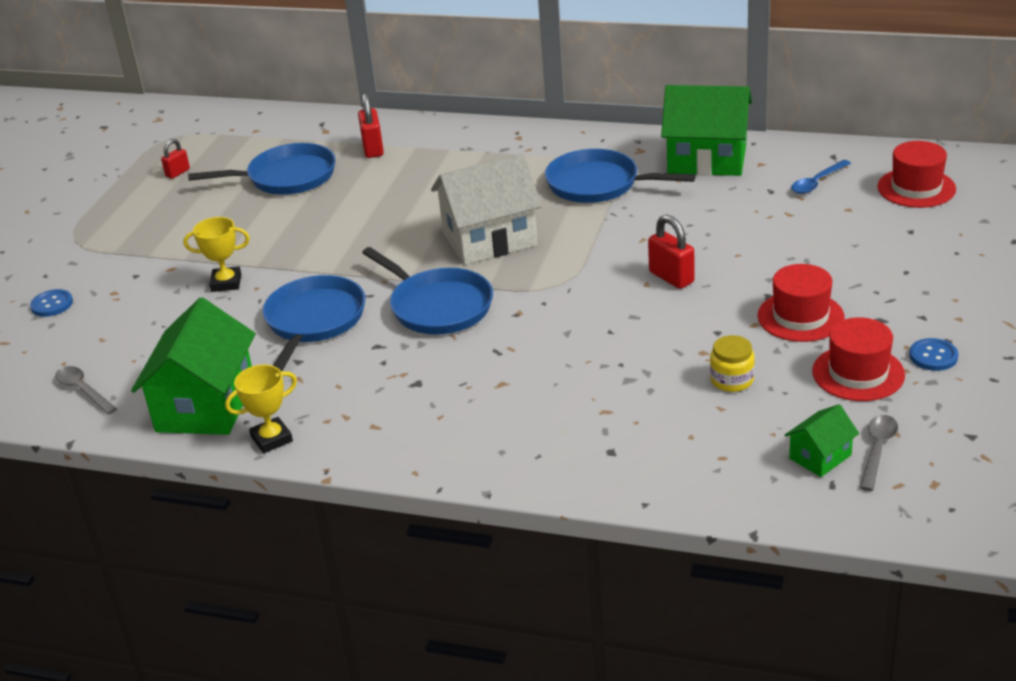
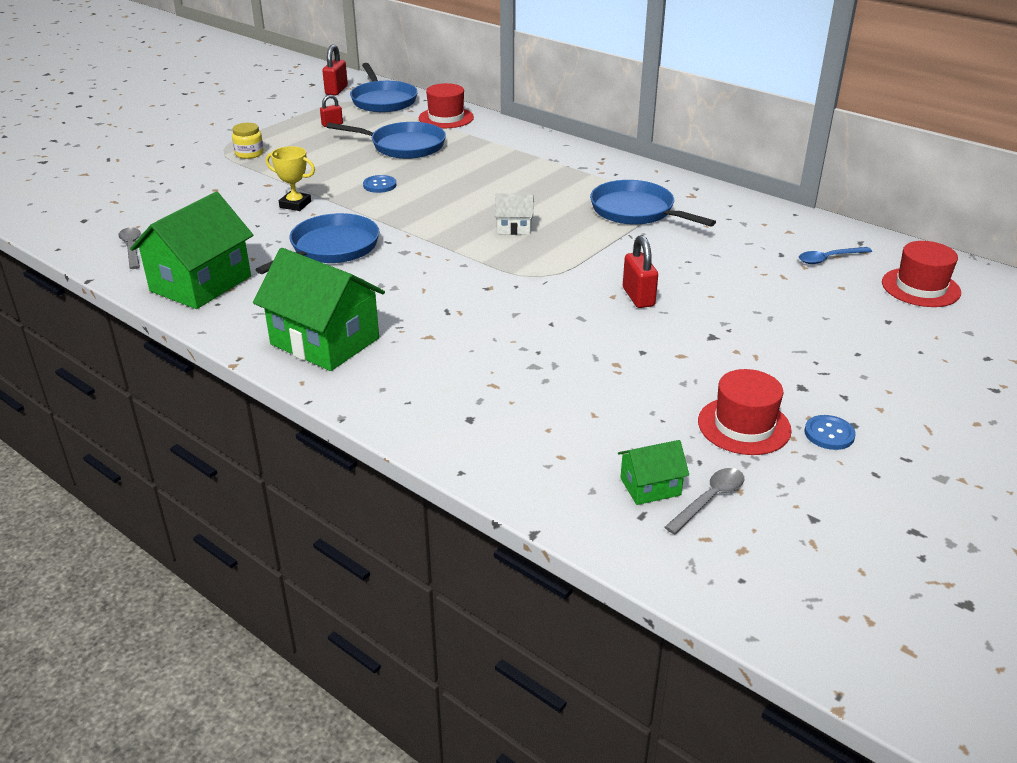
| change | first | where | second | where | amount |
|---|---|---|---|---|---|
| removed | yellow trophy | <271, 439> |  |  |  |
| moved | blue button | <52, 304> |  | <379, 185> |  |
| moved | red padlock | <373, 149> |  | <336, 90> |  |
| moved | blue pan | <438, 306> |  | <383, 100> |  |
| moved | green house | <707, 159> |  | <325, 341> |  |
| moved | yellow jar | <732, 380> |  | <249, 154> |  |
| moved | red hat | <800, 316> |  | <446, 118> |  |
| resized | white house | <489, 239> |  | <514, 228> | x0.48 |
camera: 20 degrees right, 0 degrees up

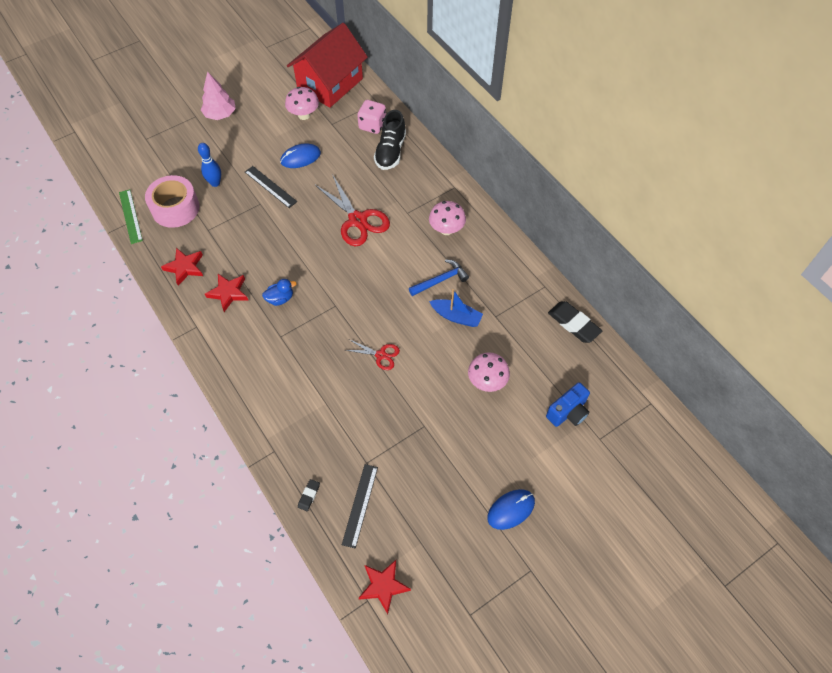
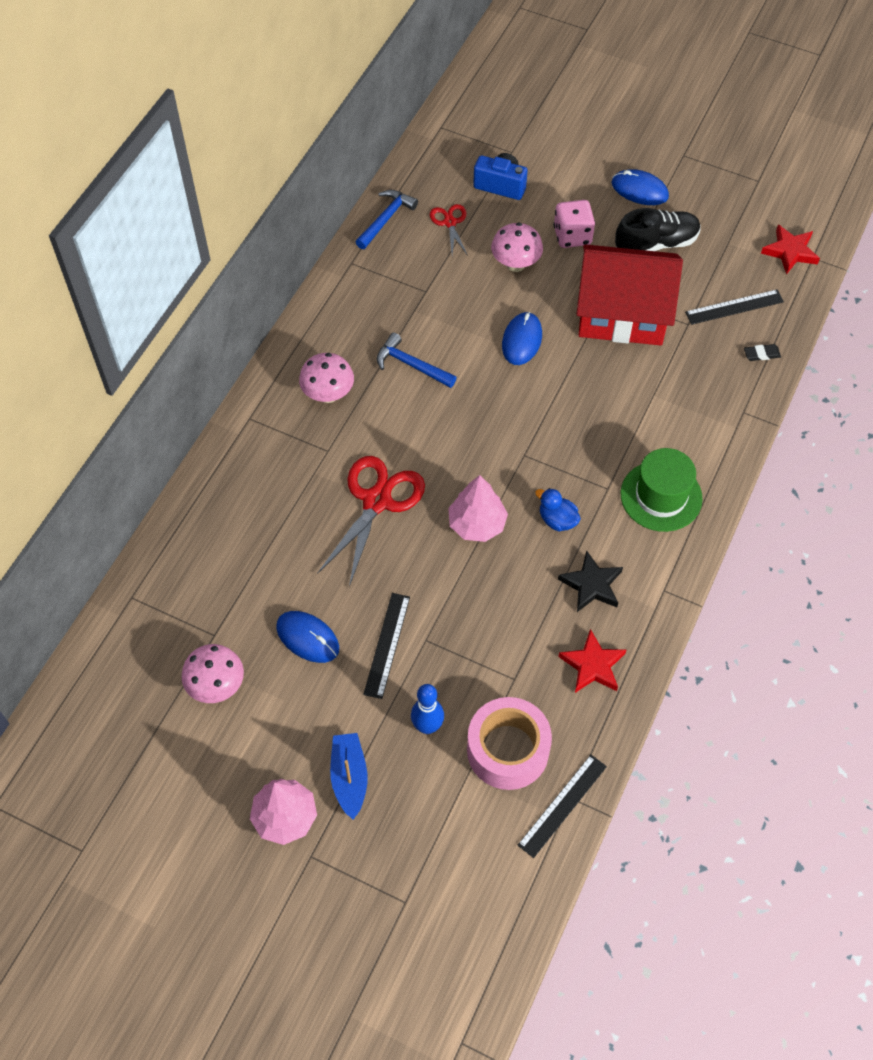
| change | first | where | second | where | amount |
|---|---|---|---|---|---|
| added |  |  | pink tree | <477, 524> |  |
| added |  |  | blue mouse | <522, 340> |  |
| added |  |  | green hat | <661, 496> |  |
| moved | red house | <330, 84> |  | <622, 313> |  |
| moved | red scissors | <380, 355> |  | <450, 223> |  |
| moved | pink dice | <372, 125> |  | <572, 236> |  |
| moved | black shoe | <390, 151> |  | <656, 244> |  |
| moved | blue boat | <456, 316> |  | <349, 778> |  |
| replaced | black eraser | <574, 324> | blue hammer | <386, 219> |  |
| recoloured | green ruler | <130, 216> | black ruler | <562, 805> |  |
| recoloured | red star | <228, 293> | black star | <591, 585> |  |
camera: 120 degrees left, 0 degrees up

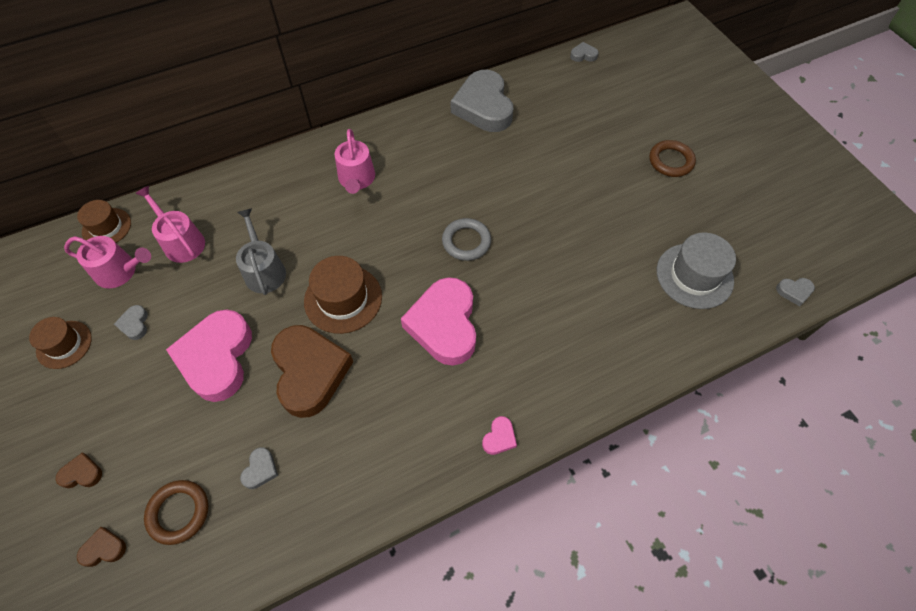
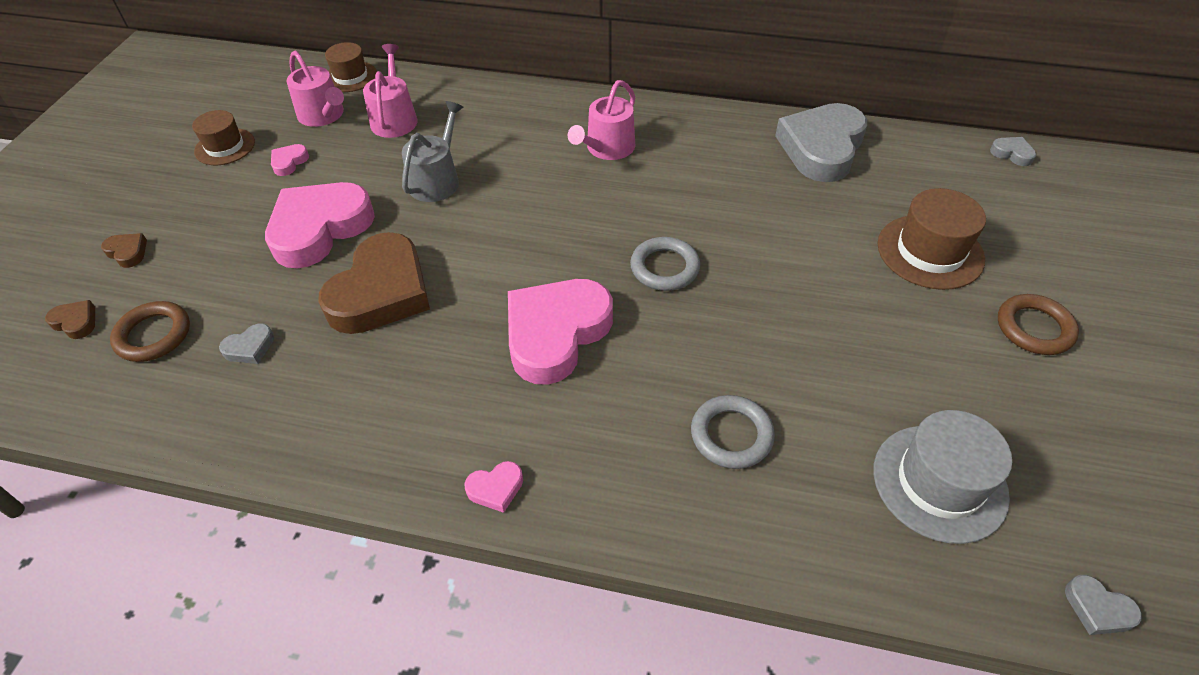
| change | first | where | second | where | amount |
|---|---|---|---|---|---|
| added |  |  | grey ring | <731, 435> |  |
| moved | brown hat | <343, 299> |  | <930, 252> |  |
| recoloured | grey heart | <134, 324> | pink heart | <289, 162> |  |
camera: 40 degrees right, 10 degrees down

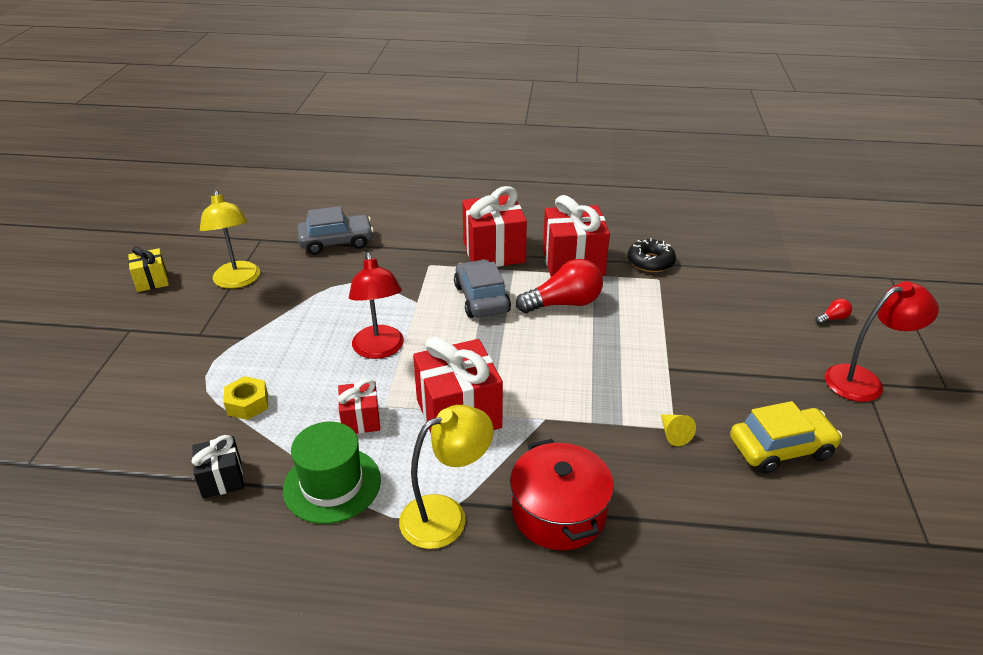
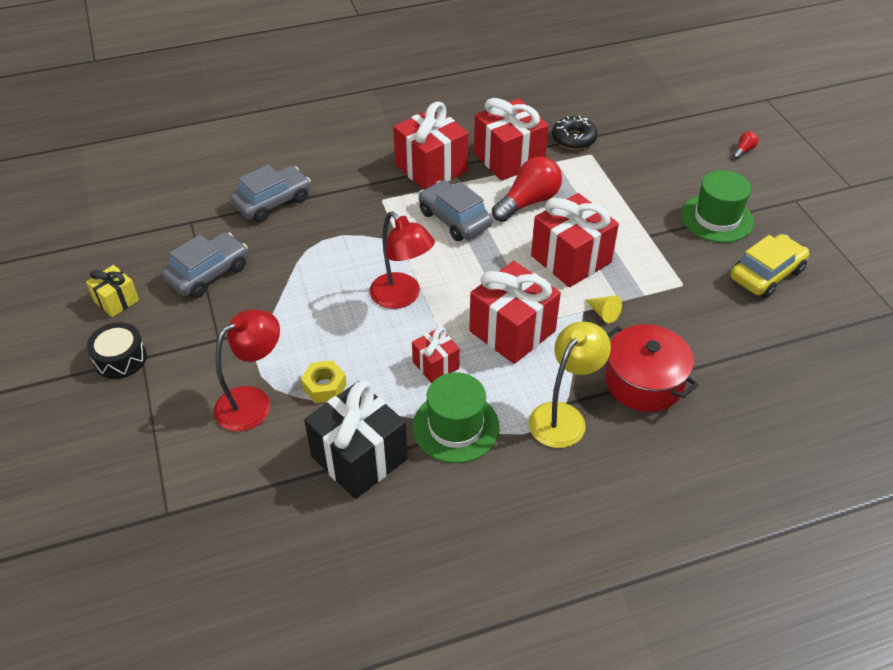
| change | first | where | second | where | amount |
|---|---|---|---|---|---|
| added |  |  | black drum | <120, 359> |  |
| added |  |  | red gift | <571, 259> |  |
| added |  |  | green hat | <717, 218> |  |
| moved | yellow cone | <673, 434> |  | <603, 313> |  |
| moved | red lamp | <863, 381> |  | <253, 402> |  |
| replaced | yellow lamp | <238, 281> | grey car | <208, 273> |  |
| resized | black gift | <222, 479> |  | <359, 457> | x1.88 |
camera: 25 degrees left, 10 degrees up

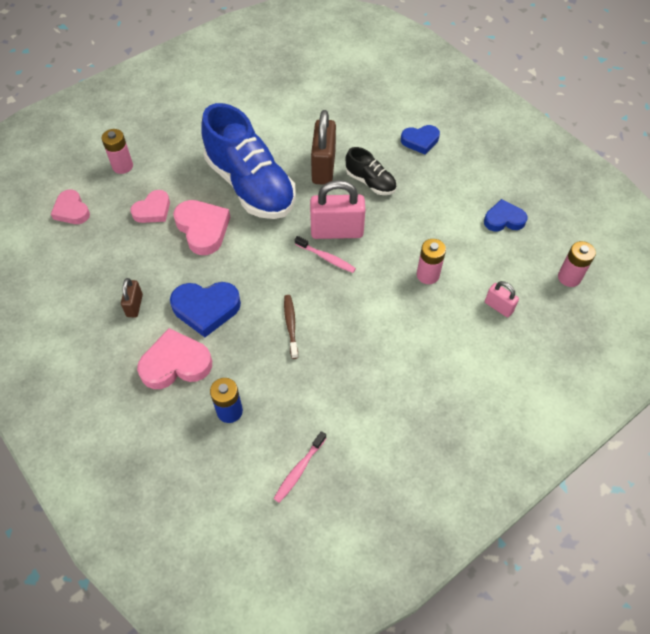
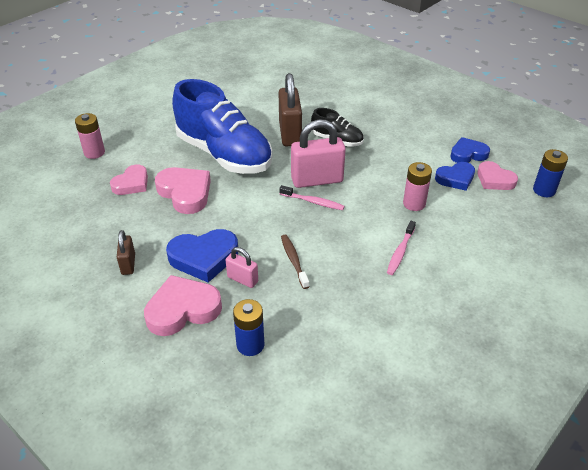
| change | first | where | second | where | amount |
|---|---|---|---|---|---|
| moved | pink heart | <71, 210> |  | <494, 180> |  |
| moved | pink toothbrush | <299, 470> |  | <400, 252> |  |
| moved | blue heart | <420, 141> |  | <455, 178> |  |
| moved | pink padlock | <498, 307> |  | <242, 279> |  |
| recoloured | pink battery | <569, 277> | blue battery | <544, 190> |  |
camera: 10 degrees left, 15 degrees down

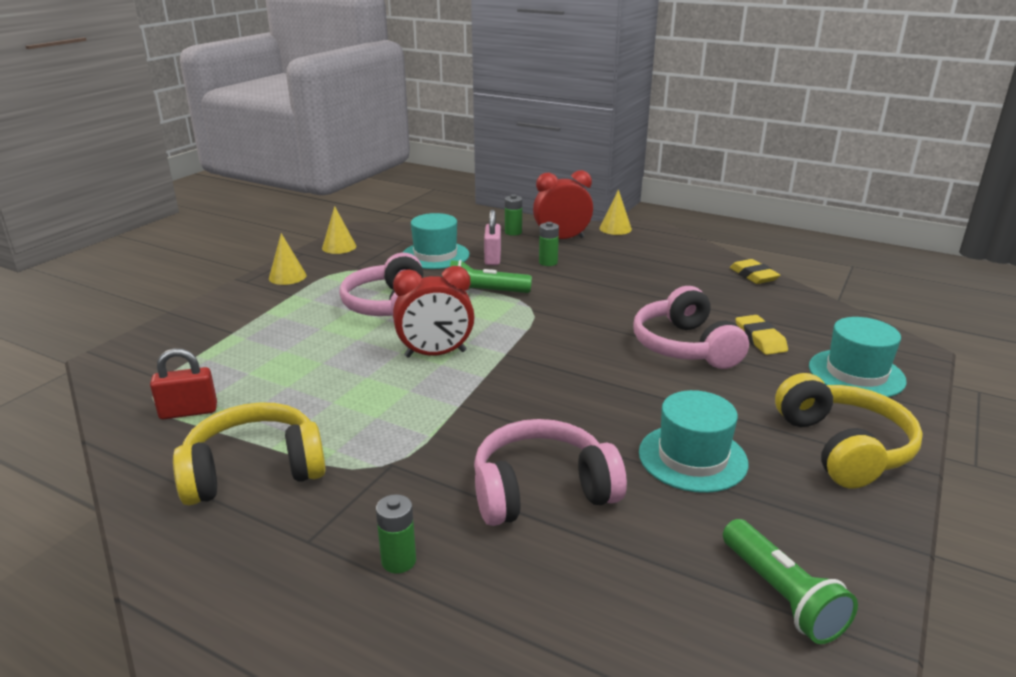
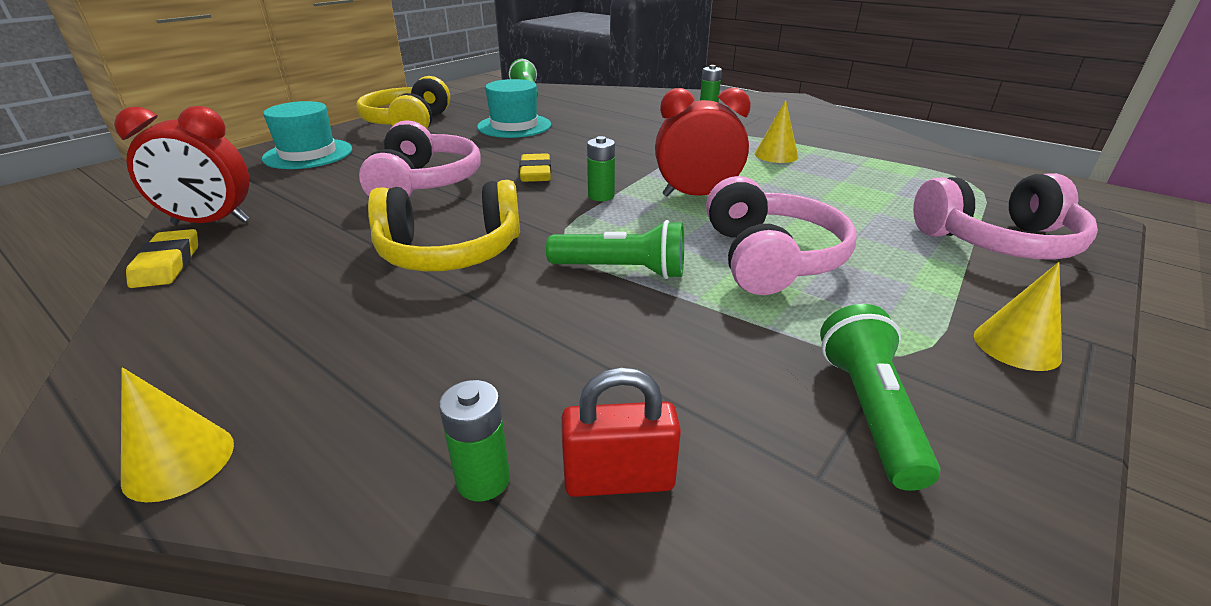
| change | first | where | second | where | amount |
|---|---|---|---|---|---|
| removed | turquoise hat | <435, 255> |  |  |  |
| removed | pink padlock | <492, 258> |  |  |  |
| added |  |  | green flashlight | <869, 410> |  |
| moved | red padlock | <188, 411> |  | <619, 479> |  |
| moved | yellow headphones | <254, 471> |  | <450, 251> |  |
| moved | yellow cone | <339, 247> |  | <776, 155> |  |
| moved | pink headphones | <542, 491> |  | <997, 241> |  |
| moved | red clock | <562, 239> |  | <211, 222> |  |
| moved | green battery | <548, 262> |  | <601, 196> |  |
| moved | yellow eraser | <760, 339> |  | <536, 173> |  |
camera: 170 degrees left, 5 degrees up

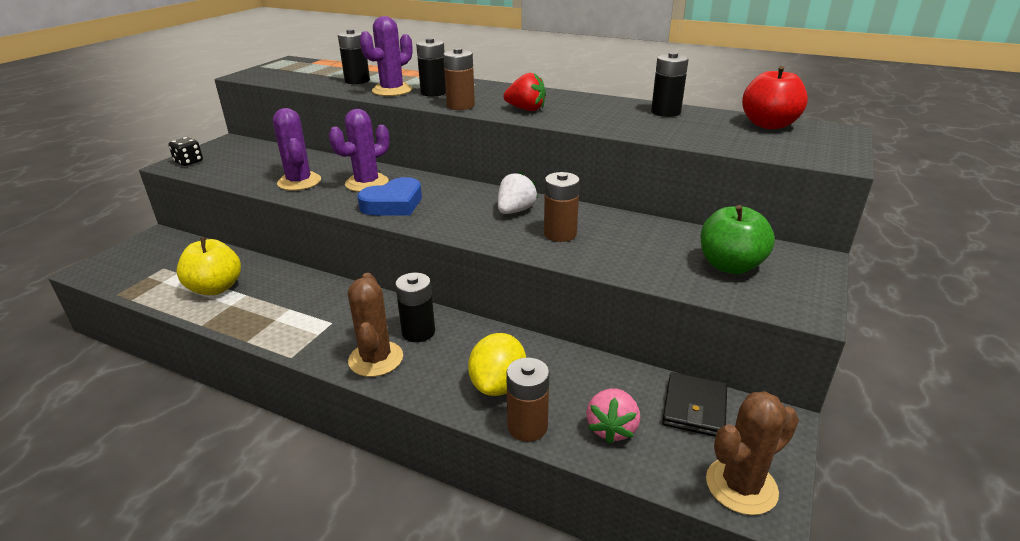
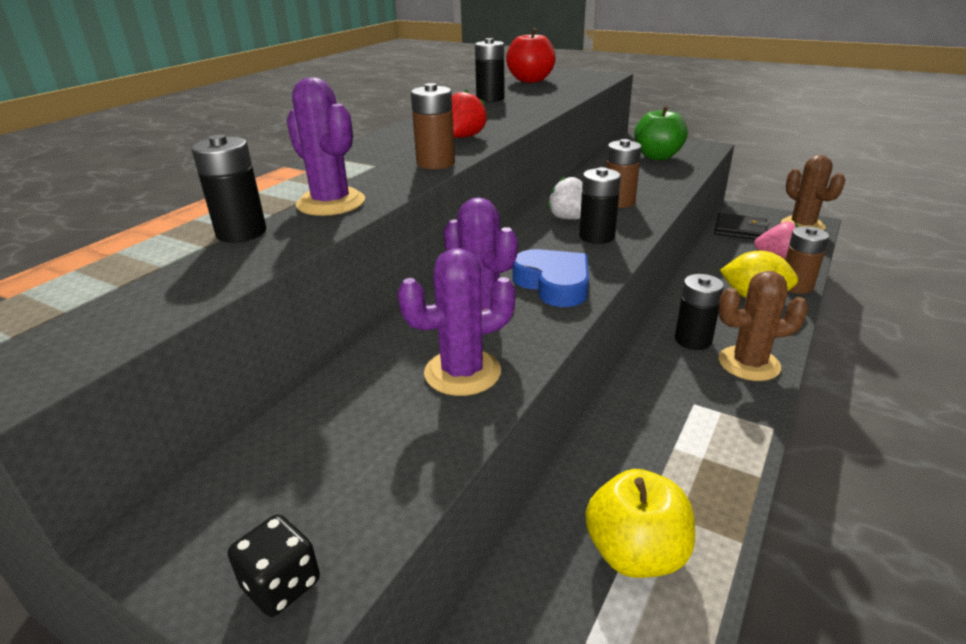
| change | first | where | second | where | amount |
|---|---|---|---|---|---|
| moved | black battery | <433, 92> |  | <597, 236> |  |
camera: 85 degrees left, 0 degrees up

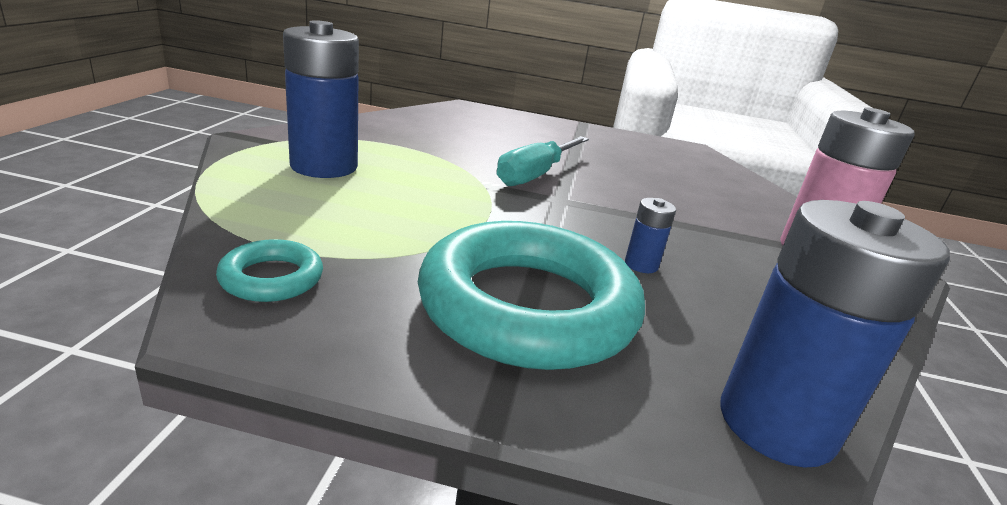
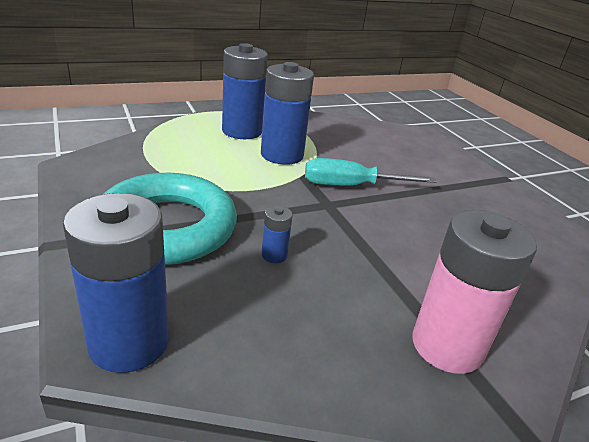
| change | first | where | second | where | amount |
|---|---|---|---|---|---|
| removed | turquoise ring | <271, 278> |  |  |  |
| added |  |  | blue battery | <282, 155> |  |
camera: 55 degrees right, 5 degrees up

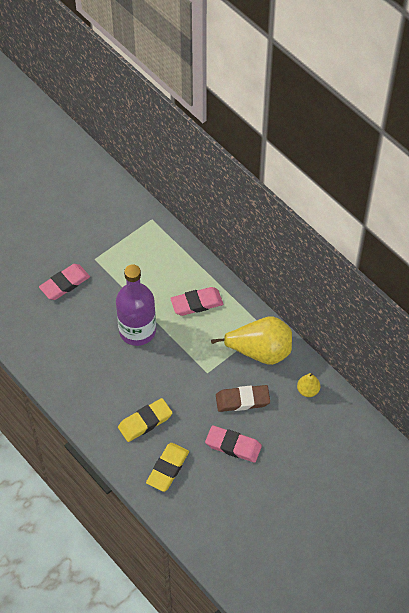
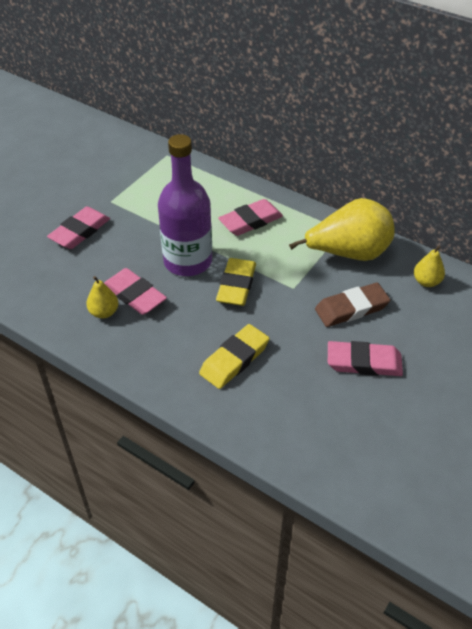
| change | first | where | second | where | amount |
|---|---|---|---|---|---|
| added |  |  | yellow pear | <104, 312> |  |
| added |  |  | pink eraser | <134, 295> |  |
| moved | yellow eraser | <167, 468> |  | <236, 285> |  |
camera: 15 degrees left, 10 degrees down

